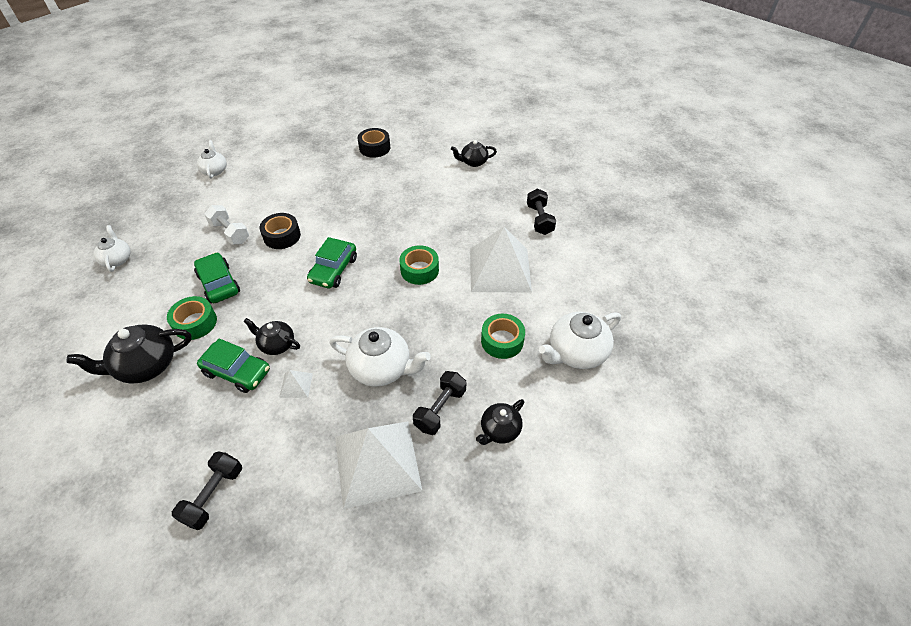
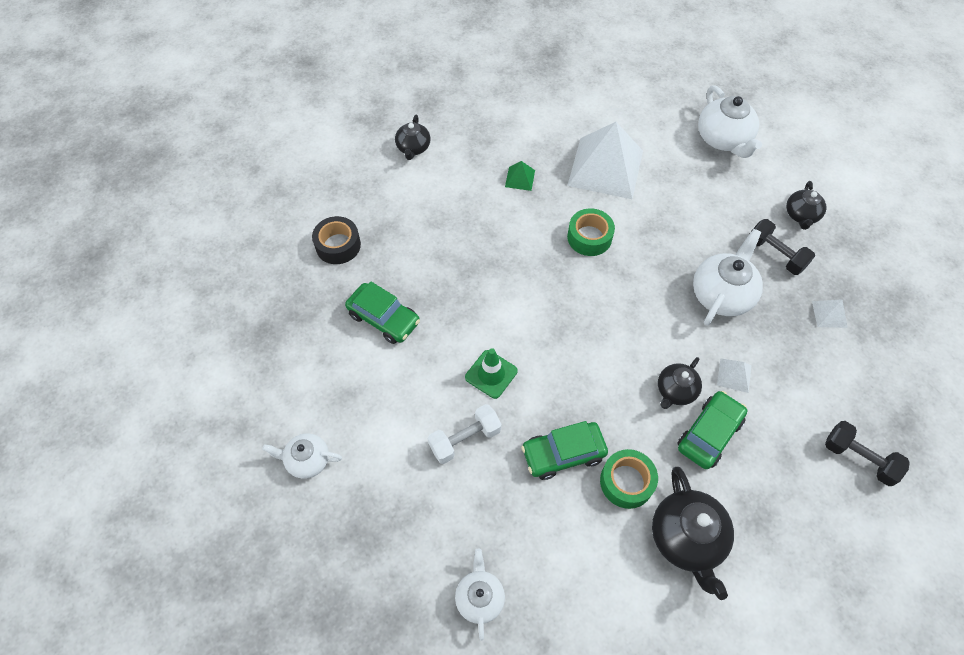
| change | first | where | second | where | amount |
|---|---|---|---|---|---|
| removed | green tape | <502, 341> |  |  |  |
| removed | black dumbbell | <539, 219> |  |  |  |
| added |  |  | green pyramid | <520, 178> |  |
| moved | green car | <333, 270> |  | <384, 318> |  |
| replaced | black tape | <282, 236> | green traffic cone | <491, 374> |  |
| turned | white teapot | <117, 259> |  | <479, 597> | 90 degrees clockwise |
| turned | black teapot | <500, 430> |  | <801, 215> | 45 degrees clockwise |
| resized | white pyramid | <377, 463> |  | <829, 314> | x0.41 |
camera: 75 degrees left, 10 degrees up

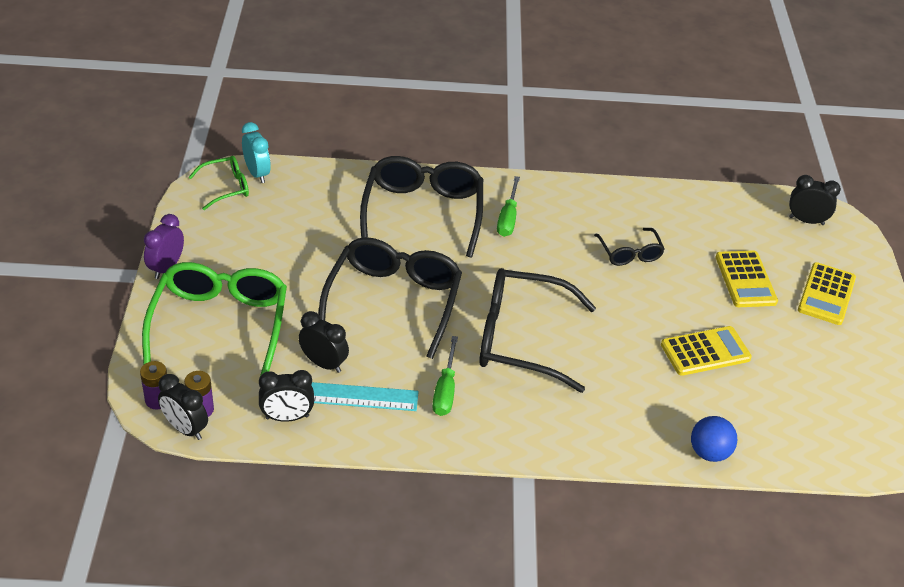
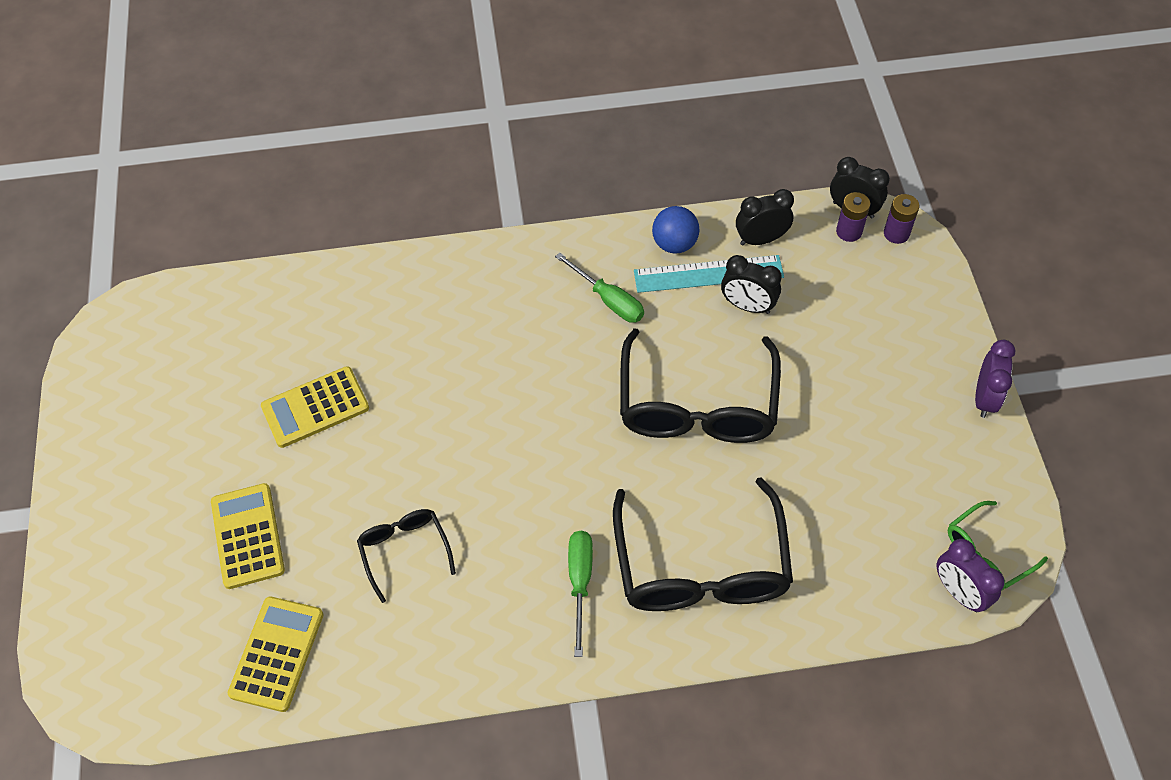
| change | first | where | second | where | amount |
|---|---|---|---|---|---|
| removed | green glasses | <220, 323> |  |  |  |
| removed | black glasses | <520, 339> |  |  |  |
| removed | black clock | <806, 221> |  |  |  |
| moved | blue ball | <709, 453> |  | <674, 244> |  |
| moved | yellow calculator | <826, 294> |  | <277, 654> |  |
| recoloured | turquoise clock | <257, 174> | purple clock | <959, 592> |  |
| turned | green screwdriver | <445, 390> |  | <609, 300> | 135 degrees clockwise |
camera: 175 degrees right, 15 degrees up

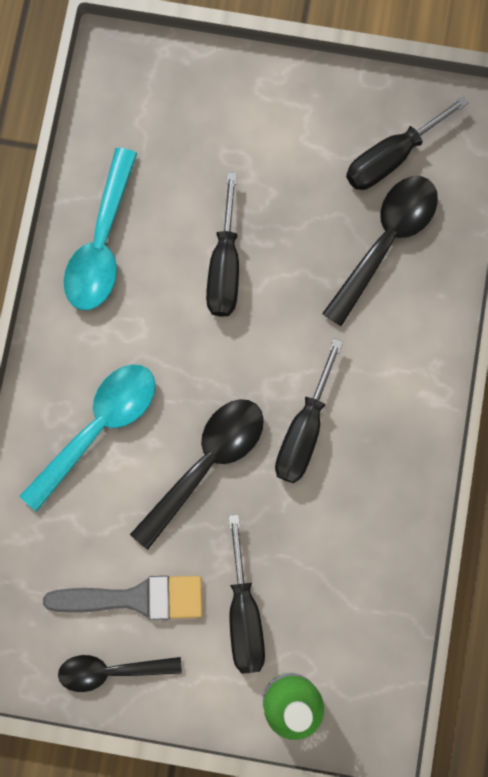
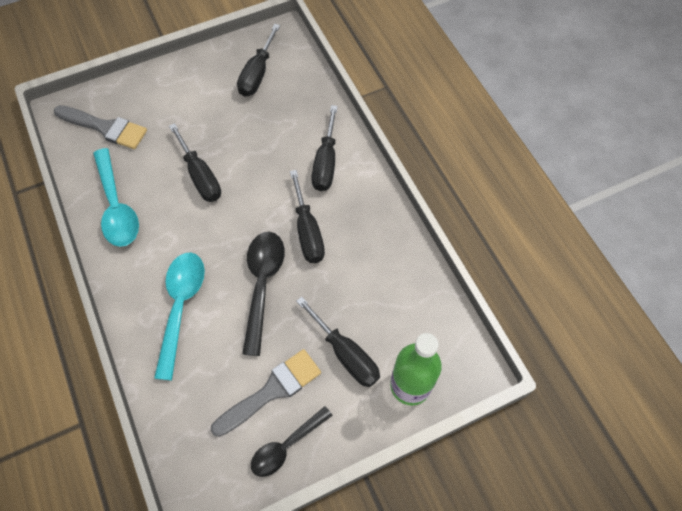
| change | first | where | second | where | amount |
|---|---|---|---|---|---|
| removed | black spoon | <386, 241> |  |  |  |
| added |  |  | grey brush | <105, 128> |  |
| added |  |  | black screwdriver | <325, 163> |  |
camera: 35 degrees left, 15 degrees down

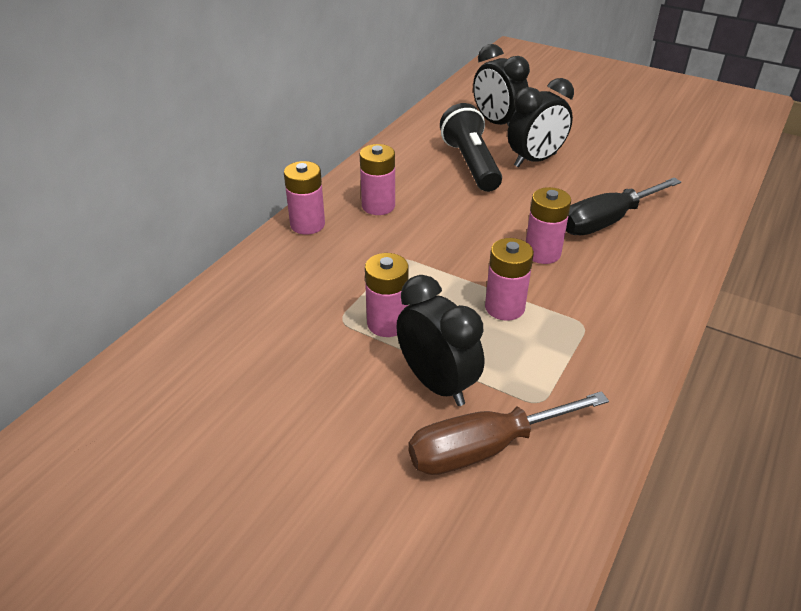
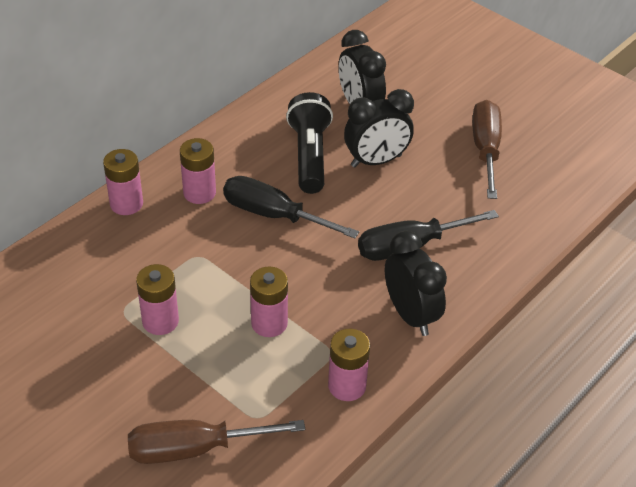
| change | first | where | second | where | amount |
|---|---|---|---|---|---|
| added |  |  | black screwdriver | <273, 215> |  |
| added |  |  | brown screwdriver | <486, 149> |  |
| moved | black clock | <437, 383> |  | <410, 315> |  |
| moved | pink battery | <542, 253> |  | <347, 386> |  |
camera: 10 degrees right, 5 degrees up

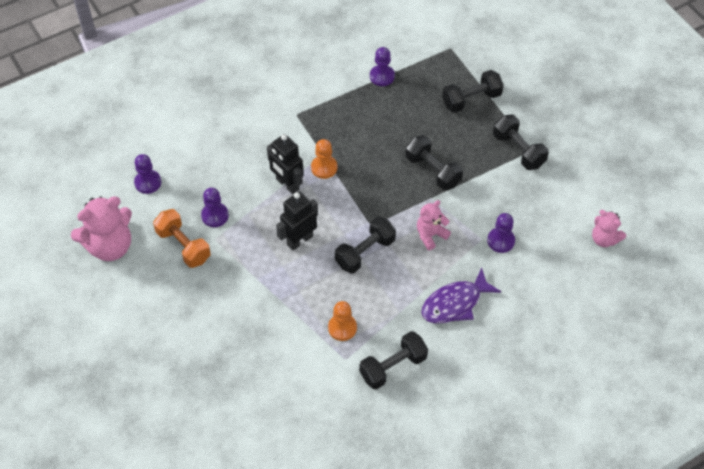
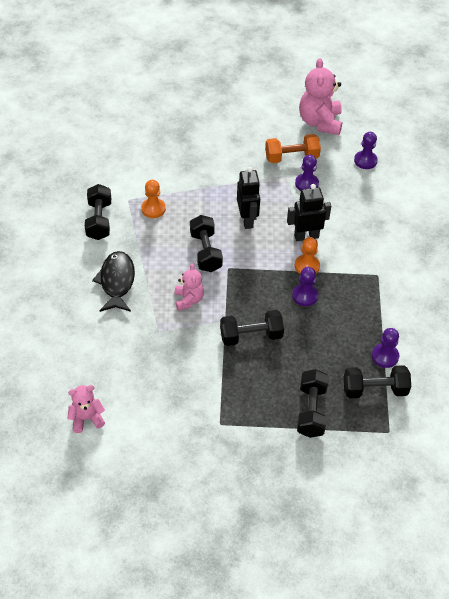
| change | first | where | second | where | amount |
|---|---|---|---|---|---|
| moved | purple pawn | <501, 241> |  | <305, 296> |  |
| moved | black dumbbell | <518, 150> |  | <374, 389> |  |
| recoloured | purple fish | <455, 303> | black fish | <117, 282> |  |
camera: 120 degrees right, 5 degrees down

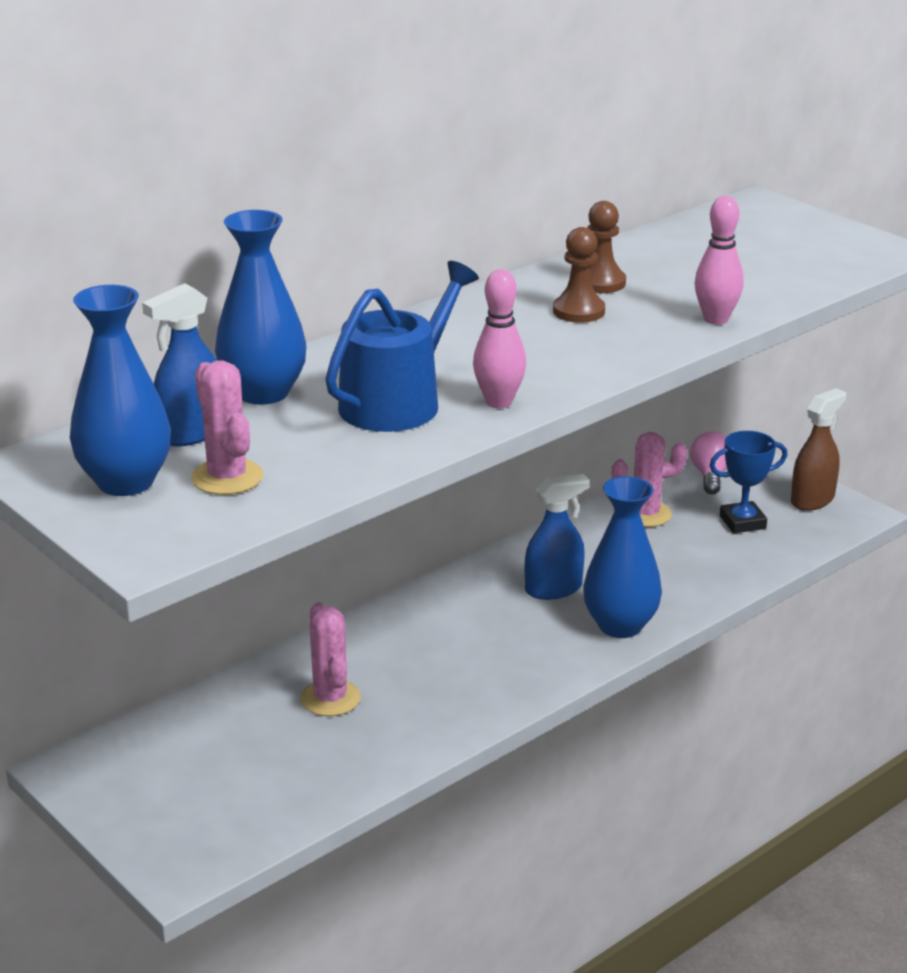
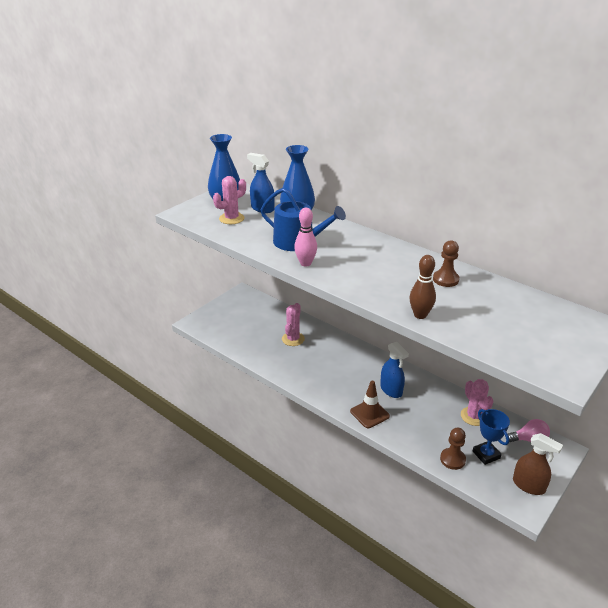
| change | first | where | second | where | amount |
|---|---|---|---|---|---|
| moved | brown pawn | <578, 311> |  | <452, 459> |  |
| replaced | blue vase | <620, 625> | brown traffic cone | <369, 414> |  |
| recoloured | pink bowling pin | <716, 319> | brown bowling pin | <420, 315> |  |
| turned | pink cactus | <330, 698> |  | <293, 339> | 45 degrees counterclockwise |
camera: 80 degrees right, 5 degrees up

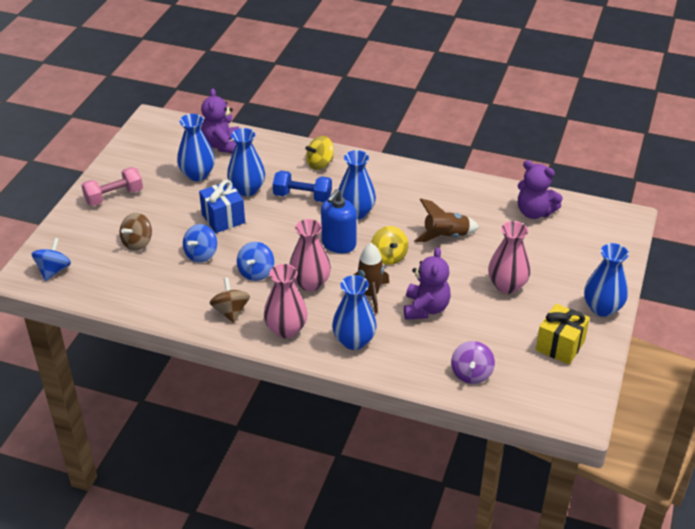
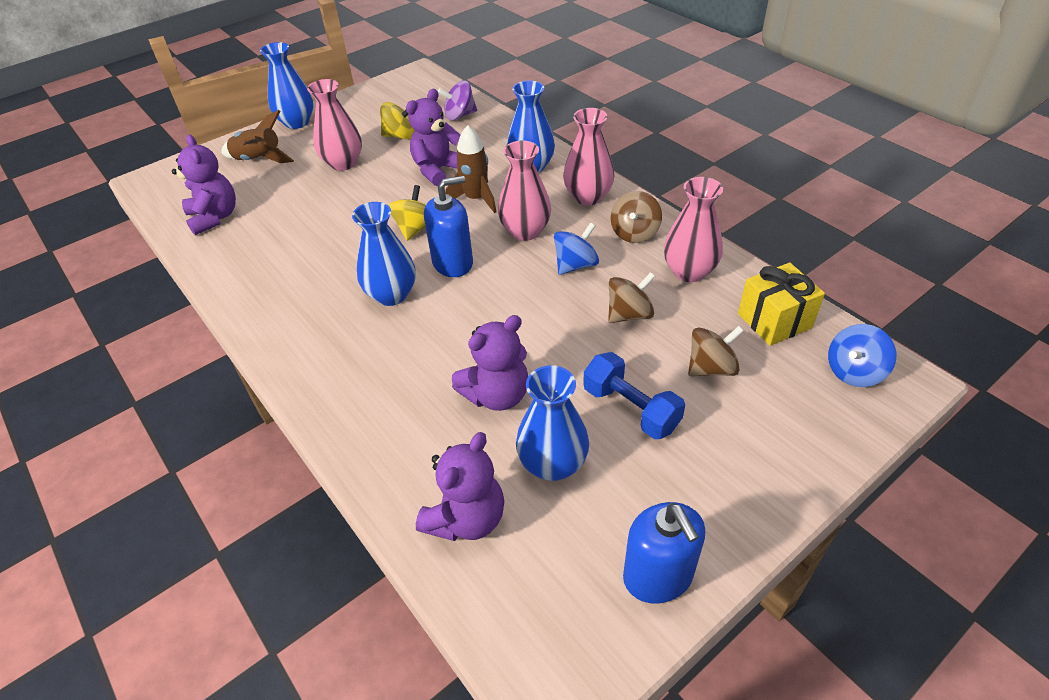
| change | first | where | second | where | amount |
|---|---|---|---|---|---|
| removed | pink dumbbell | <114, 196> |  |  |  |
| removed | blue gift | <223, 218> |  |  |  |
| added |  |  | blue soap dispenser | <658, 576> |  |
| added |  |  | pink vase | <689, 271> |  |
| moved | blue dumbbell | <302, 196> |  | <631, 408> |  |
| moved | yellow spinning top | <320, 164> |  | <400, 136> |  |
| moved | brown rocket | <445, 236> |  | <259, 160> |  |
| moved | yellow gift | <560, 345> |  | <774, 321> |  |
| replaced | blue vase | <247, 189> | purple teddy bear | <497, 395> |  |
| recoloured | blue spinning top | <201, 254> | brown spinning top | <629, 314> |  |
| turned | purple spinning top | <471, 374> |  | <459, 115> | 150 degrees counterclockwise |
camera: 145 degrees left, 5 degrees up

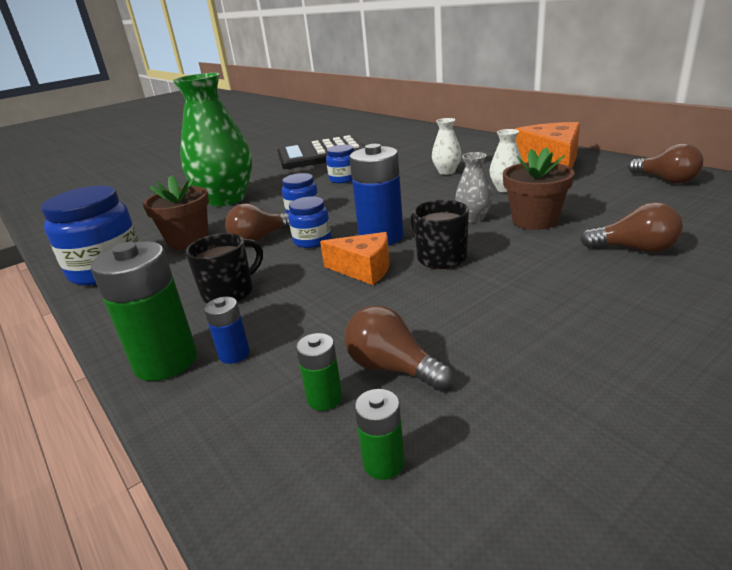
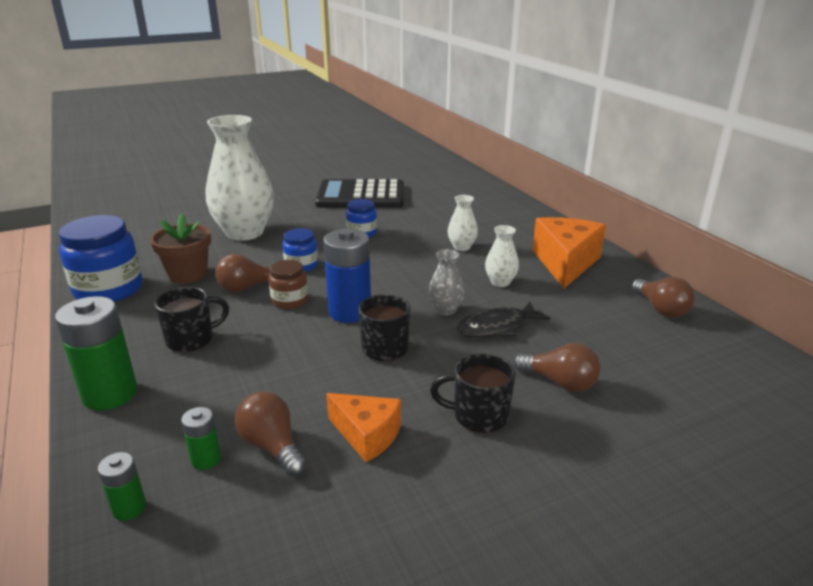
| change | first | where | second | where | amount |
|---|---|---|---|---|---|
| removed | blue battery | <234, 354> |  |  |  |
| added |  |  | black mug | <479, 416> |  |
| moved | orange cheese | <364, 269> |  | <367, 435> |  |
| moved | green battery | <383, 463> |  | <129, 508> |  |
| replaced | brown flower pot | <534, 220> | black fish | <497, 327> |  |
| recoloured | green vase | <226, 199> | white vase | <245, 233> |  |
| recoloured | blue jar | <312, 240> | brown jar | <290, 300> |  |
camera: 10 degrees right, 0 degrees up

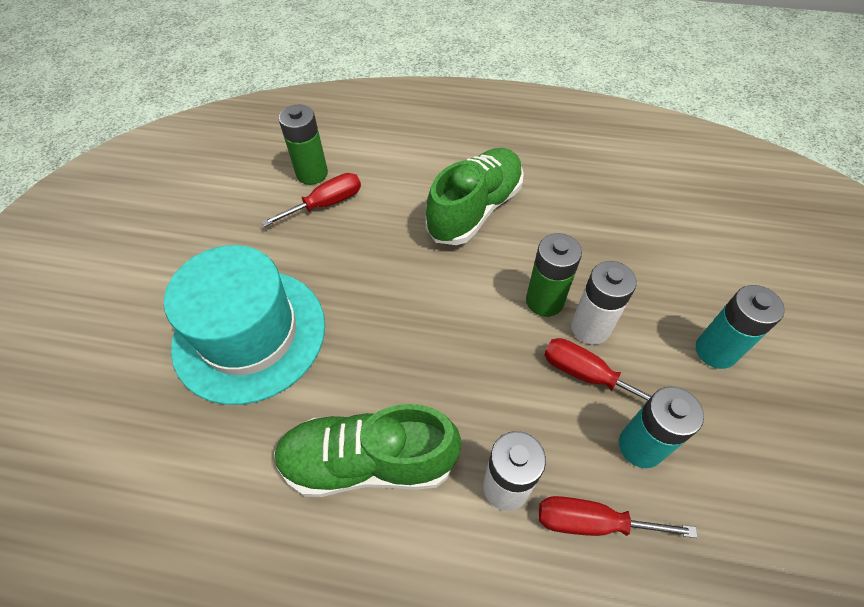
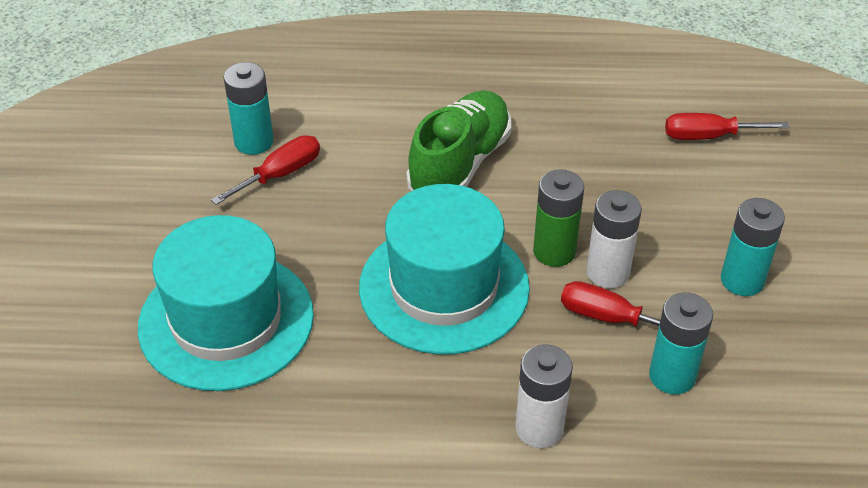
| change | first | where | second | where | amount |
|---|---|---|---|---|---|
| removed | green shoe | <369, 461> |  |  |  |
| added |  |  | turquoise hat | <444, 287> |  |
| moved | red screwdriver | <592, 522> |  | <708, 136> |  |
| recoloured | green battery | <312, 173> | turquoise battery | <254, 142> |  |
camera: 10 degrees left, 10 degrees down

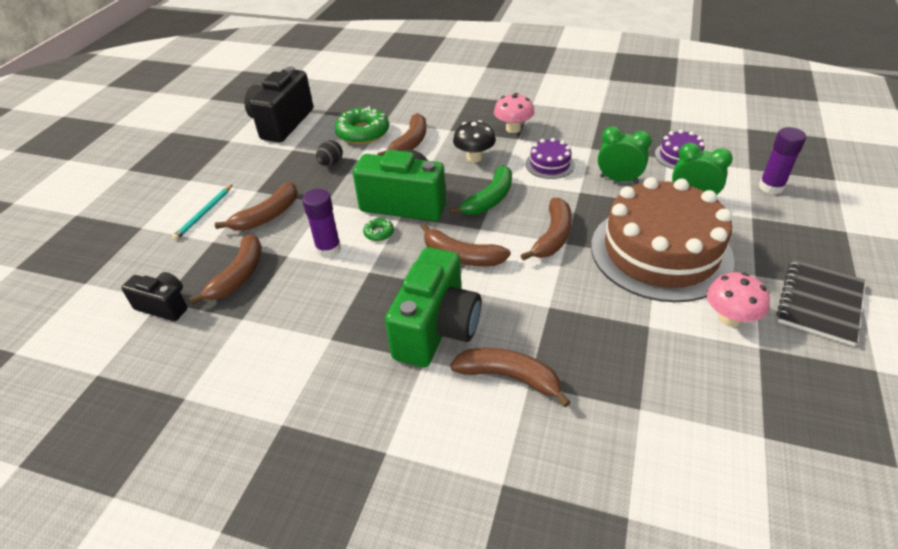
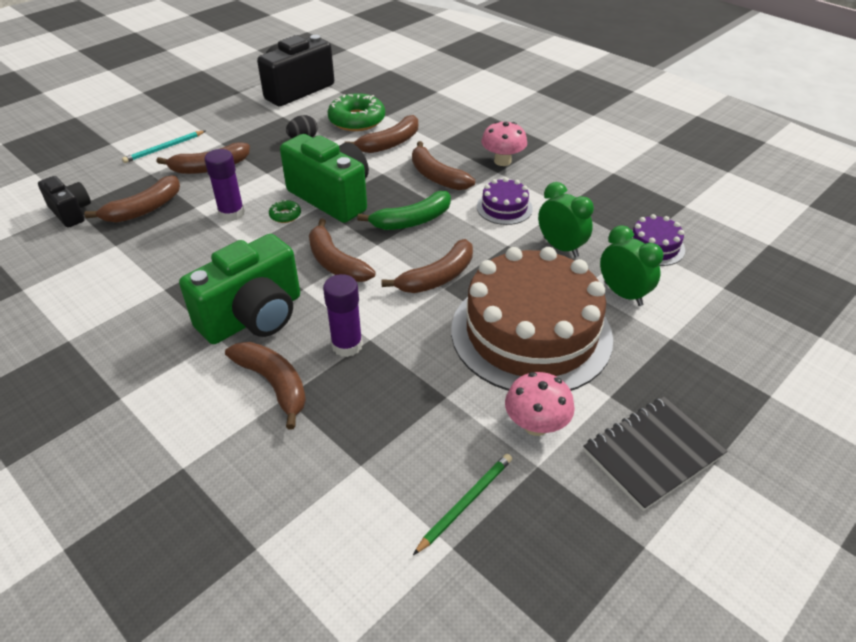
| change | first | where | second | where | amount |
|---|---|---|---|---|---|
| added |  |  | green pencil | <465, 502> |  |
| moved | purple glue stick | <771, 187> |  | <347, 345> |  |
| replaced | black mushroom | <474, 157> | brown banana | <437, 176> |  |
camera: 25 degrees right, 0 degrees up

